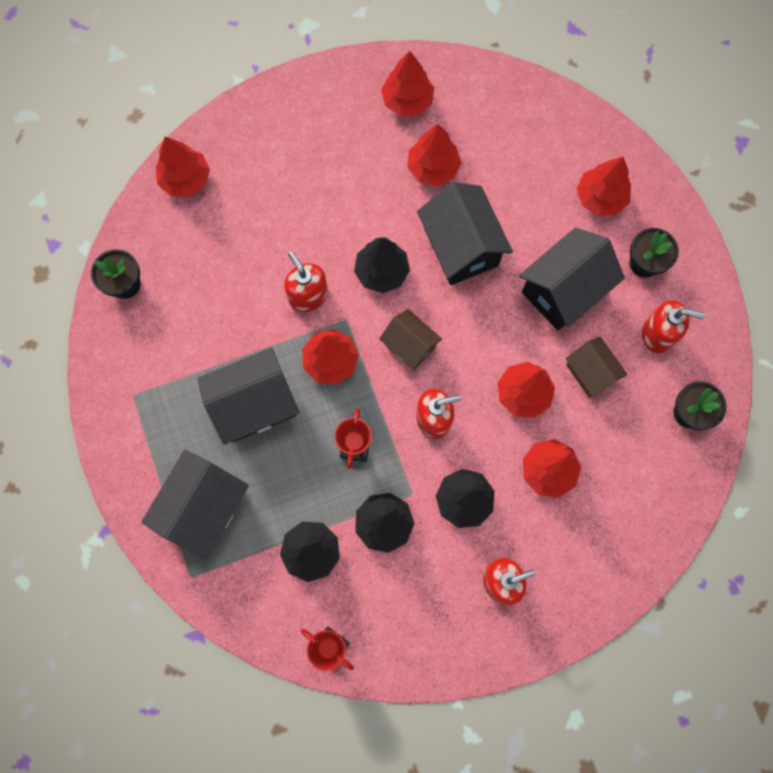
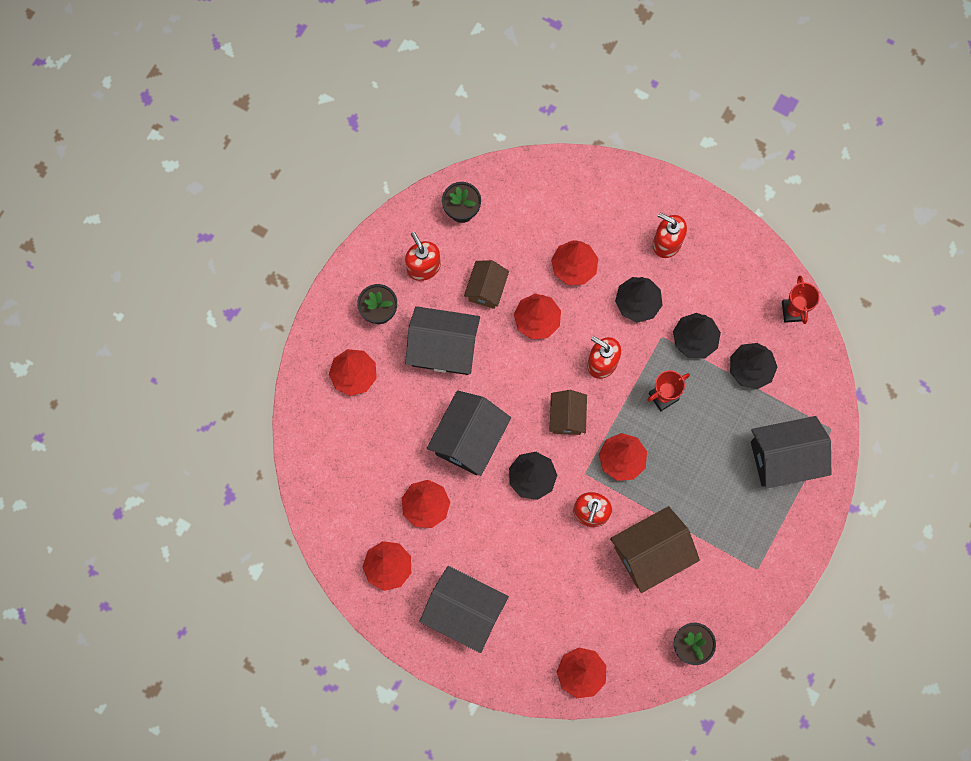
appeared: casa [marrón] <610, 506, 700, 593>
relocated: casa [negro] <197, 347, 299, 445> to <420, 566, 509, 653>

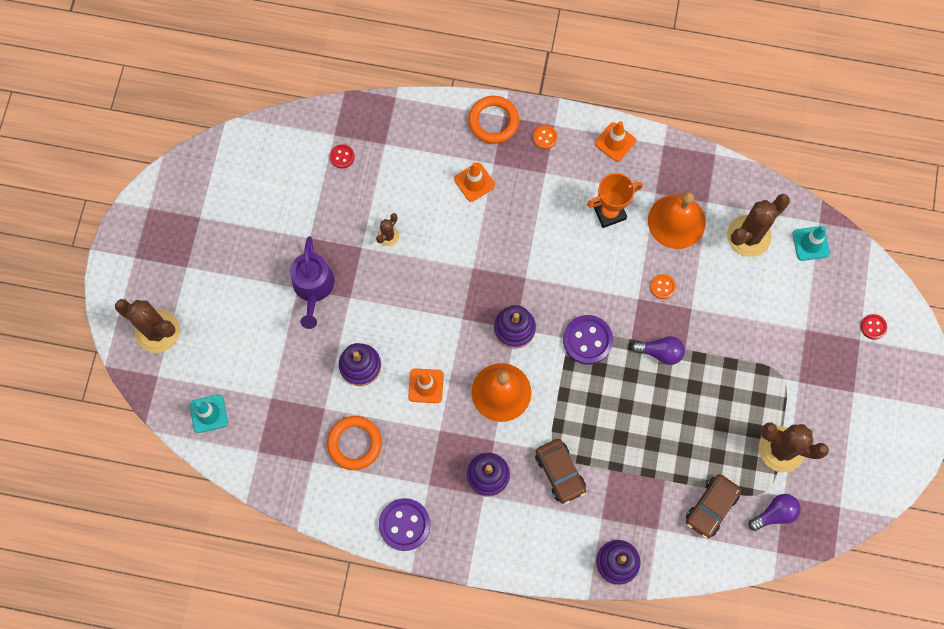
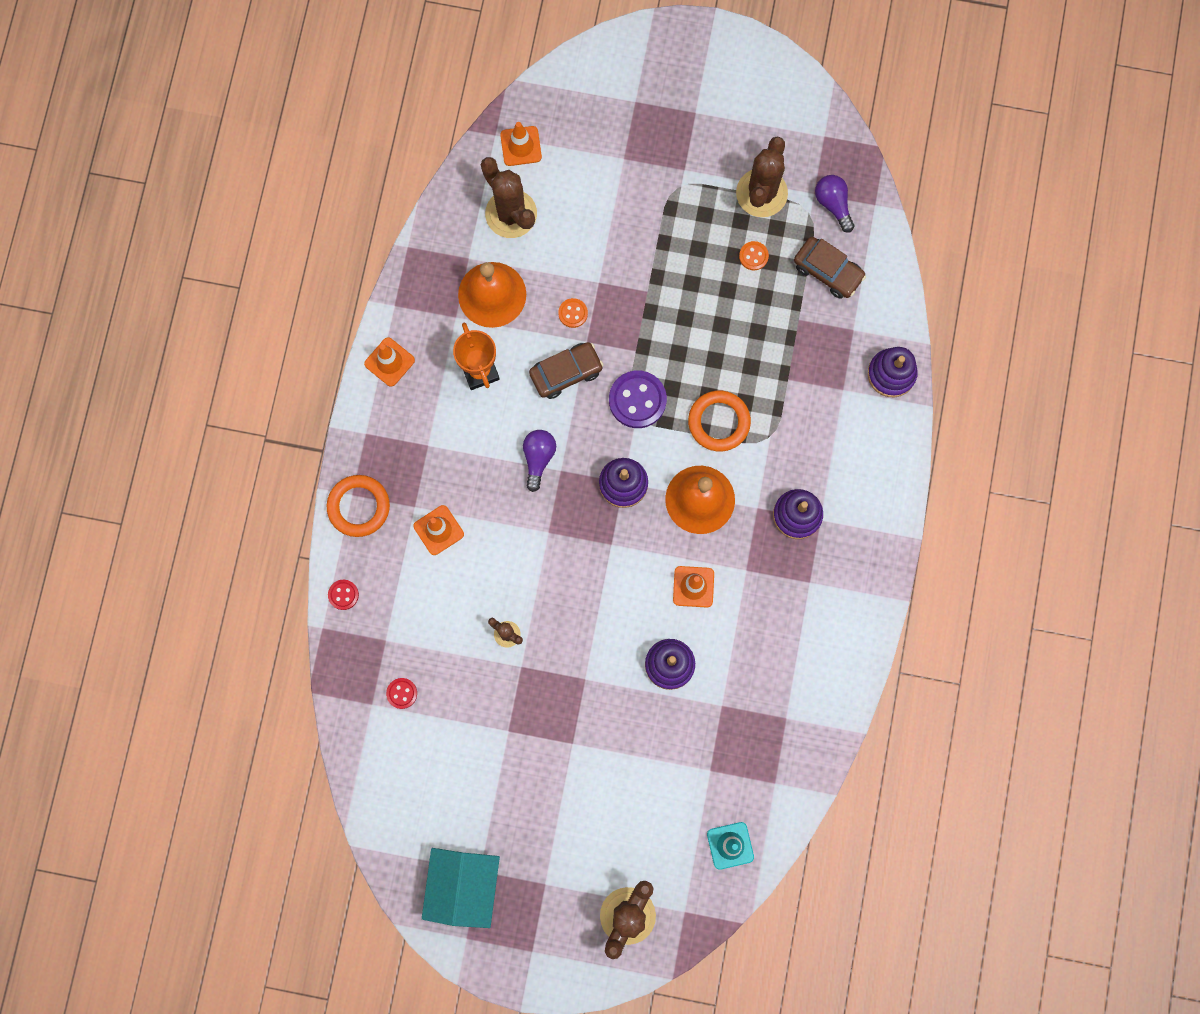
missing: regadera [morado] <290, 236, 335, 329>; botón [morado] <379, 498, 430, 551>
appeared: casa [turquesa] <422, 848, 500, 928>
relocated: botón [rojo] <861, 314, 887, 340> to <328, 580, 359, 610>; bombilla [morado] <631, 336, 685, 365> to <523, 430, 556, 492>; coche [marrón] <535, 439, 586, 504> to <529, 342, 603, 399>; anillo [naranja] <327, 416, 382, 470> to <688, 391, 751, 451>; botón [naranja] <533, 125, 558, 149> to <739, 241, 769, 270>
colour: cono de tráfico [turquesa] <792, 226, 830, 261> to cono de tráfico [naranja] <500, 122, 542, 166>

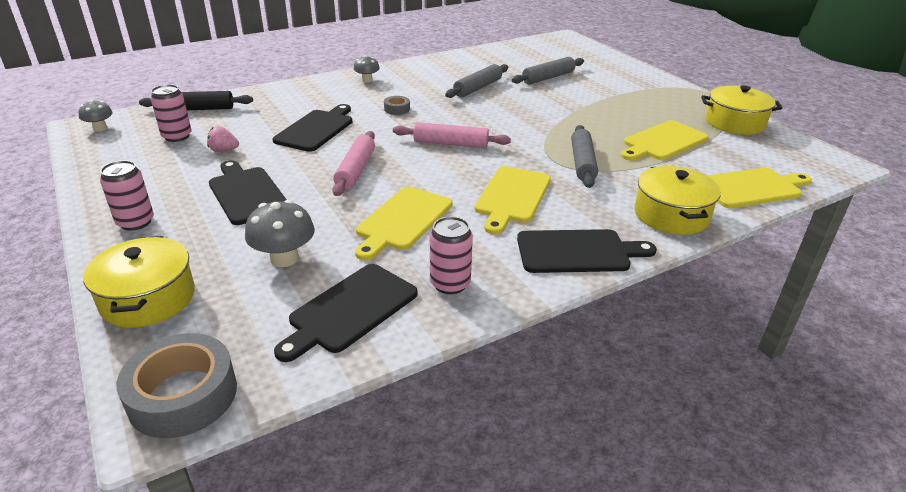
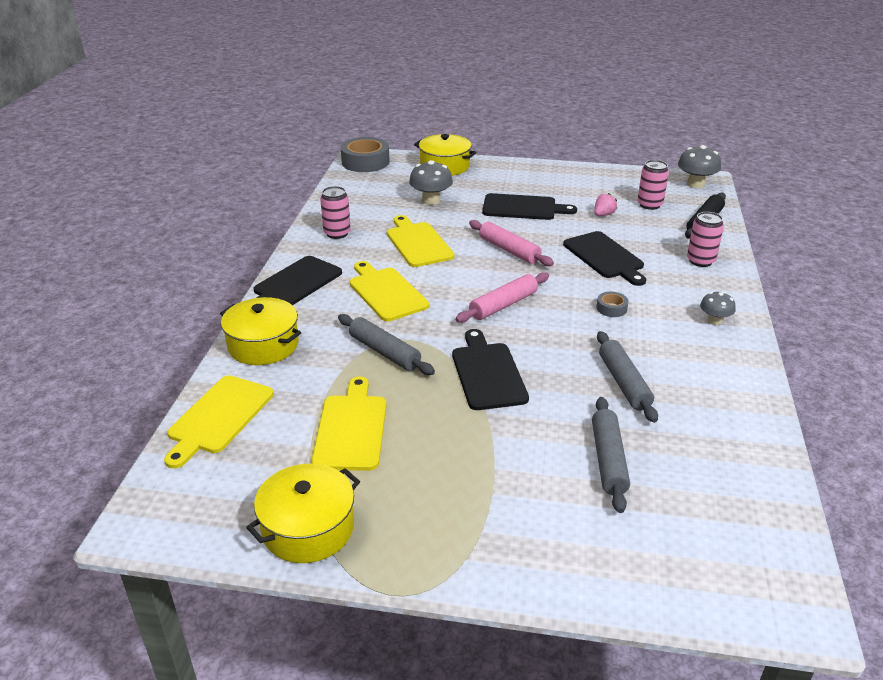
relocated: tabla de cortar [negro] <274, 264, 418, 362> to <452, 329, 529, 410>; lata [rosa] <100, 160, 154, 231> to <687, 212, 724, 267>
size: seta [gris] <78, 100, 113, 131> = <678, 145, 721, 188> x1.60

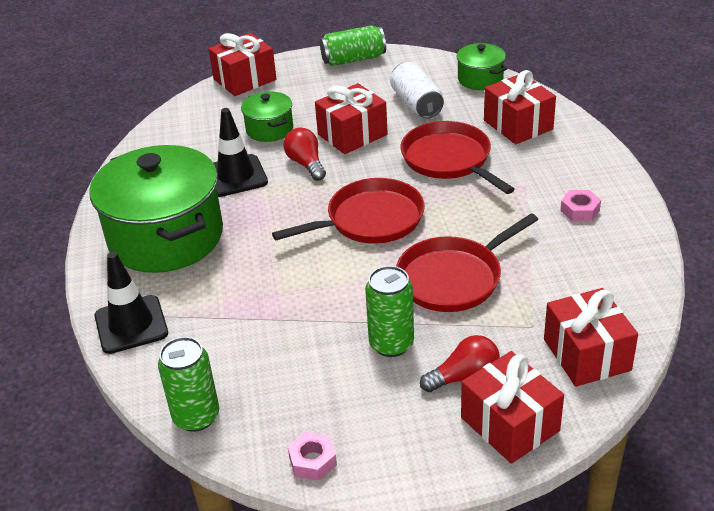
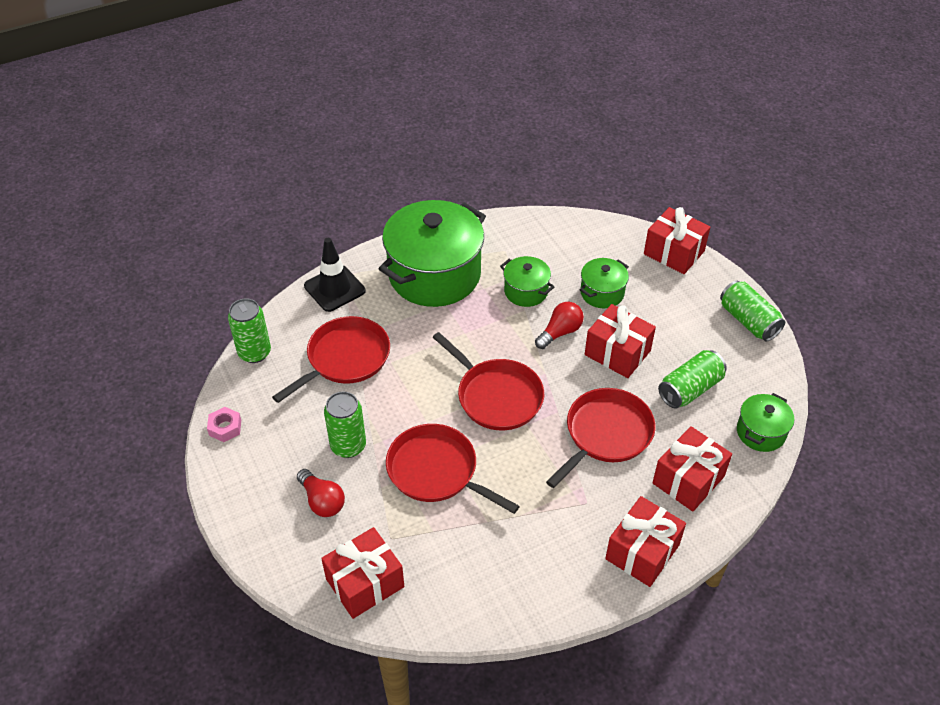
missing: tuerca [rosa] <560, 190, 601, 221>
appeared: sartén [rojo] <272, 316, 390, 403>
relocated: regalo [rojo] <461, 351, 564, 464> to <605, 496, 686, 587>
exchanged: cono de tráfico [negro] <213, 108, 268, 197> to olla [verde] <500, 256, 554, 307>
colour: lata [blanco] <390, 62, 444, 119> to lata [verde] <658, 350, 727, 409>

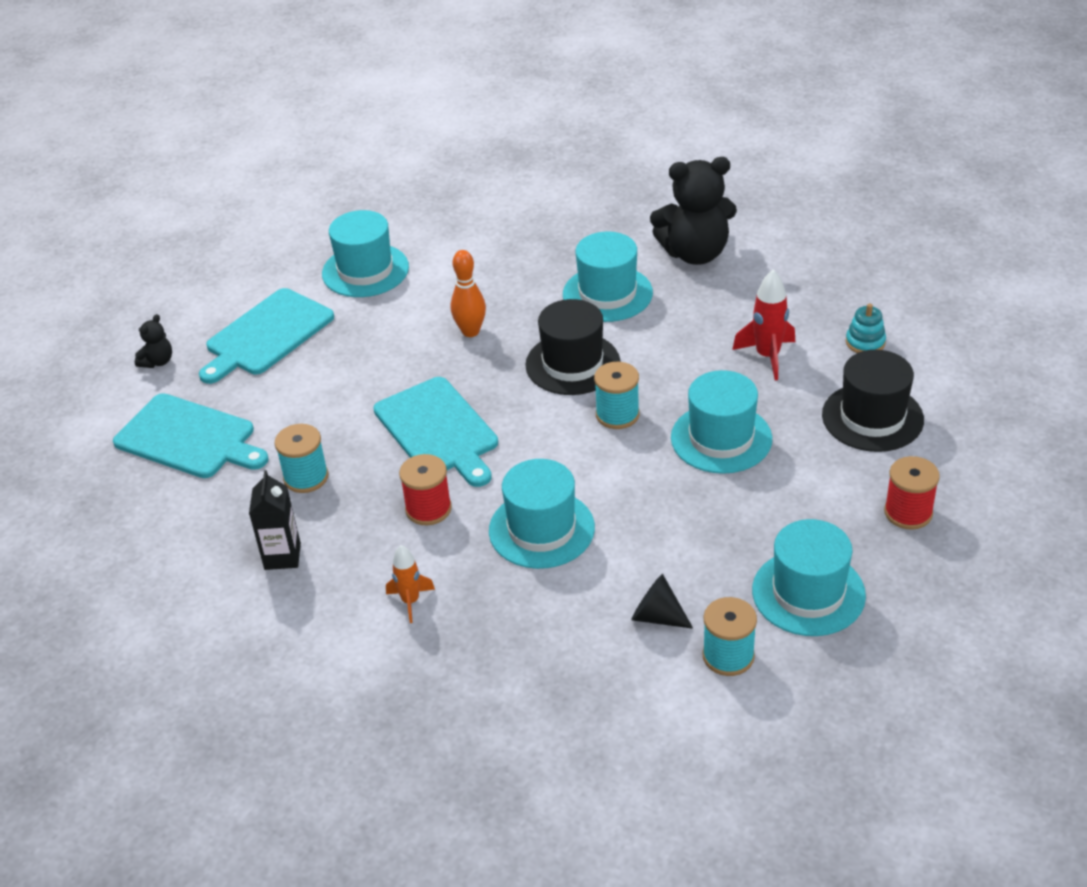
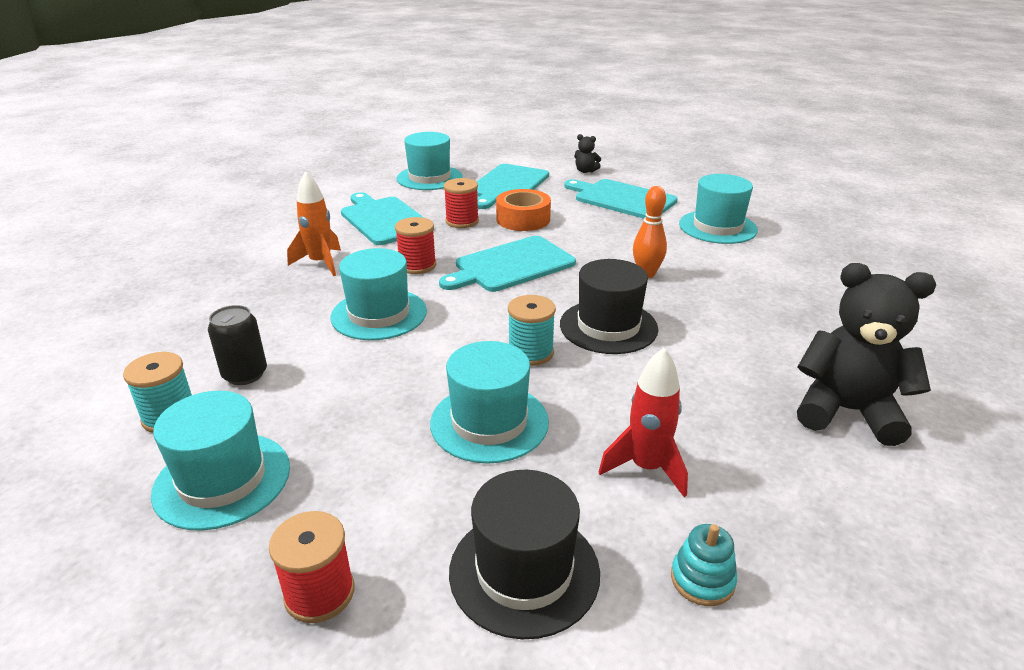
appeared: cinta adhesiva [naranja] <496, 189, 551, 231>
relocated: sombrero [turquesa] <563, 231, 653, 322> to <397, 132, 463, 190>
exchanged: cono [negro] <631, 574, 693, 629> to lata [negro] <208, 305, 267, 385>; cartón de leche [negro] <249, 470, 301, 570> to tabla de cortar [turquesa] <341, 192, 434, 245>
colour: carrete [turquesa] <275, 424, 328, 493> to carrete [rojo] <444, 178, 479, 228>
spun: osito [negro] <650, 157, 737, 265> = <797, 263, 936, 446> 120 degrees clockwise
size: cohete [naranja] <386, 545, 435, 623> = <287, 171, 341, 276> x1.52

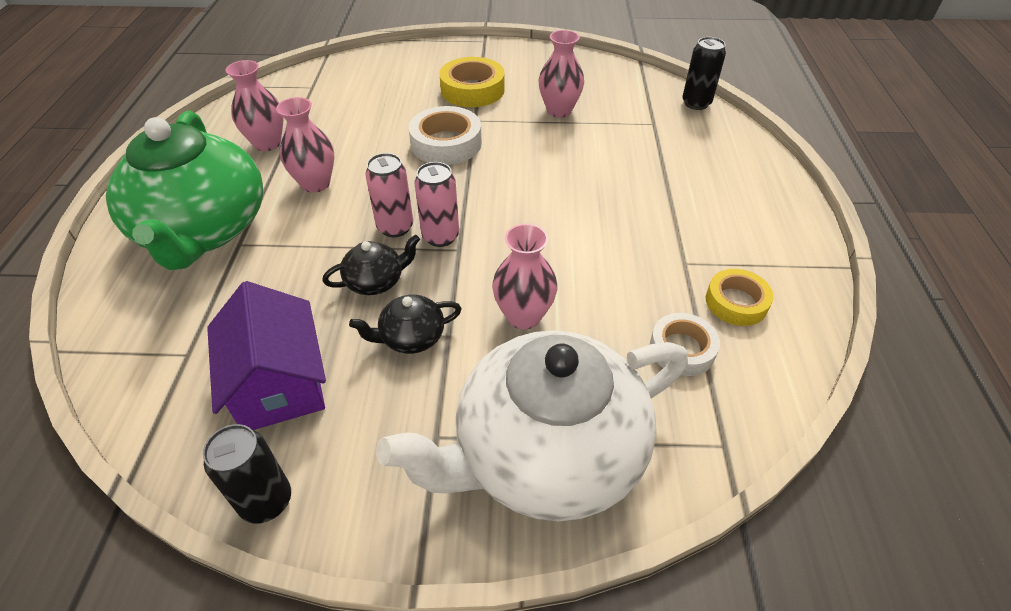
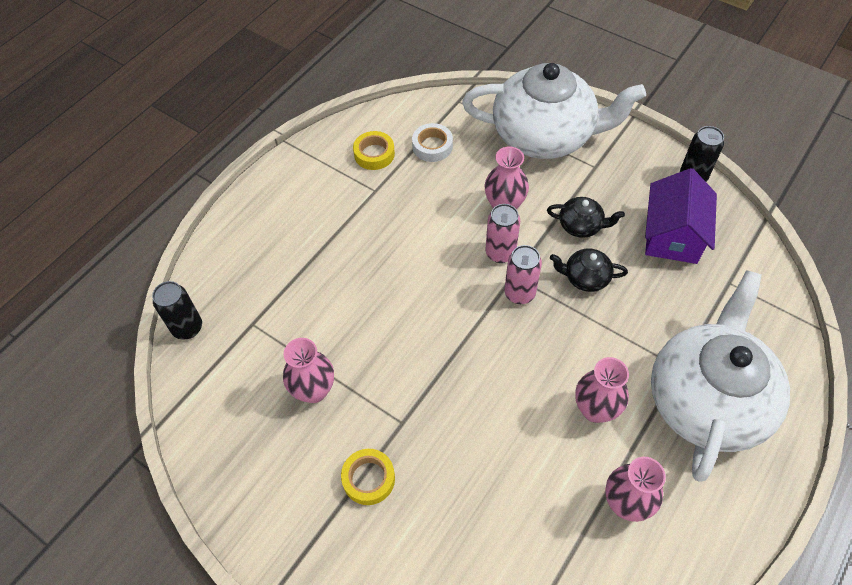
missing: cinta adhesiva [blanco] <409, 106, 482, 165>
relocated: lata [rosa] <365, 153, 413, 237> to <486, 204, 520, 263>
colour: tetera [verde] <106, 111, 263, 270> to tetera [blanco] <651, 270, 790, 482>
size: cinta adhesiva [amarillo] <439, 57, 505, 107> = <341, 449, 395, 505> x0.66

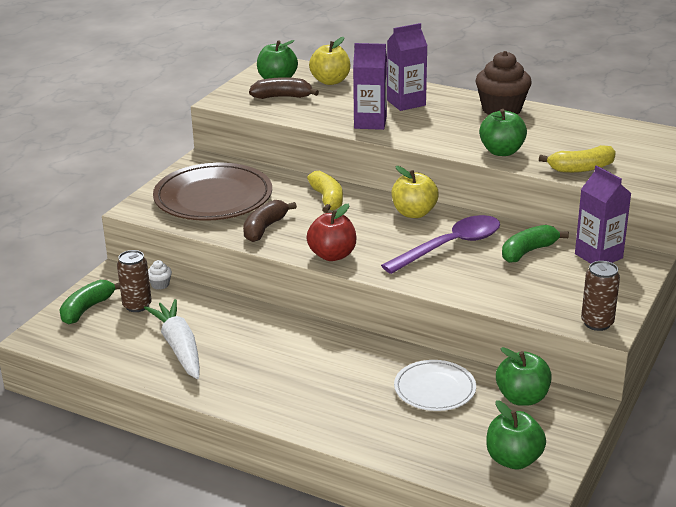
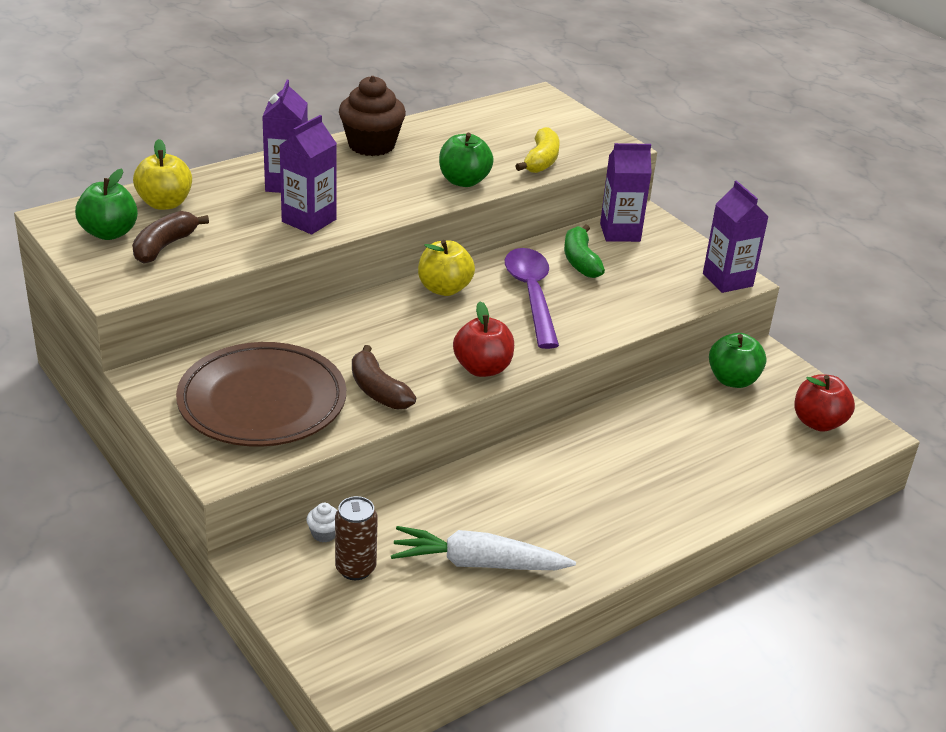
missing: plátano [verde] <59, 280, 120, 325>; plátano [amarillo] <307, 171, 343, 213>; plato [blanco] <394, 360, 476, 411>
exchanged: lata [marrón] <581, 261, 620, 331> to cartón de leche [morado] <703, 181, 769, 293>
colour: manzana [verde] <486, 400, 546, 469> to manzana [rojo] <794, 374, 855, 432>

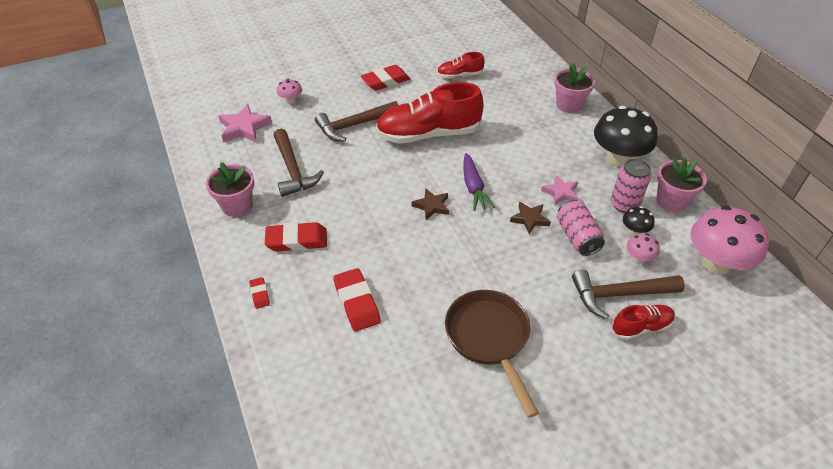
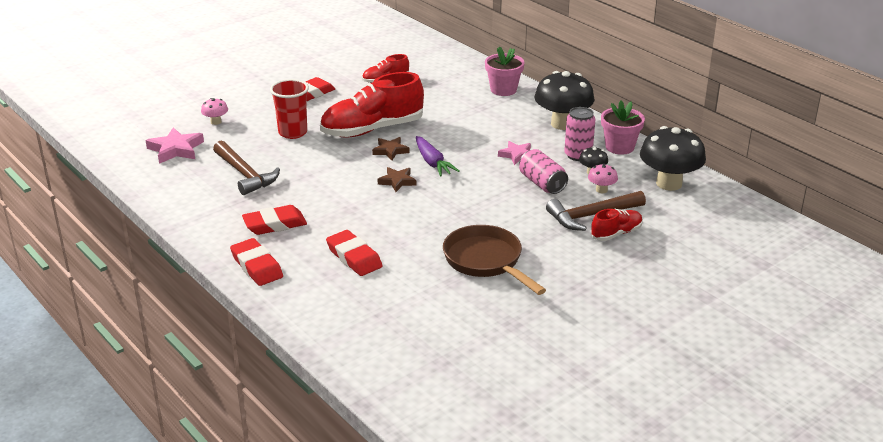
missing: maceta [rosa] <206, 162, 254, 217>
relocated: estrella [marrón] <510, 202, 551, 234> to <372, 137, 410, 160>
exchanged: martillo [marrón] <315, 101, 398, 142> to vaso [rojo] <270, 79, 309, 139>
colour: seta [rosa] <691, 206, 769, 275> to seta [negro] <640, 126, 706, 191>
size: goma de borrar [rojo] <249, 277, 270, 309> = <230, 238, 283, 286> x1.96

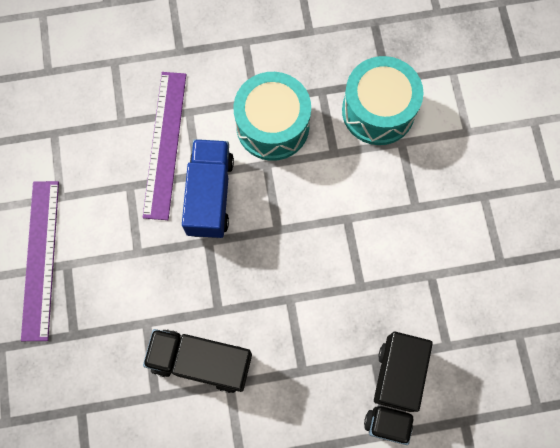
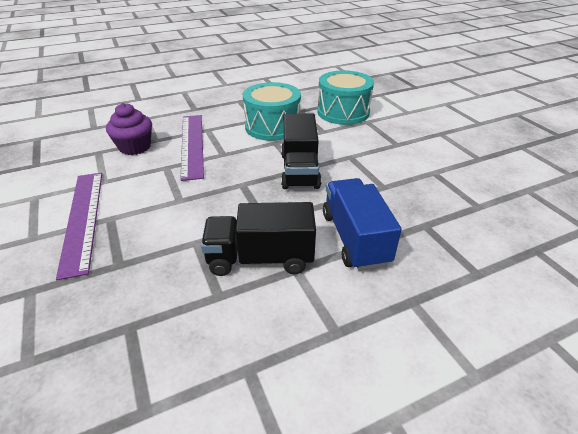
appeared: magdalena [morado] <106, 103, 152, 155>
relocated: camión [negro] <364, 332, 433, 445> to <281, 113, 321, 189>; camión [azul] <182, 139, 234, 238> to <323, 178, 402, 271>

